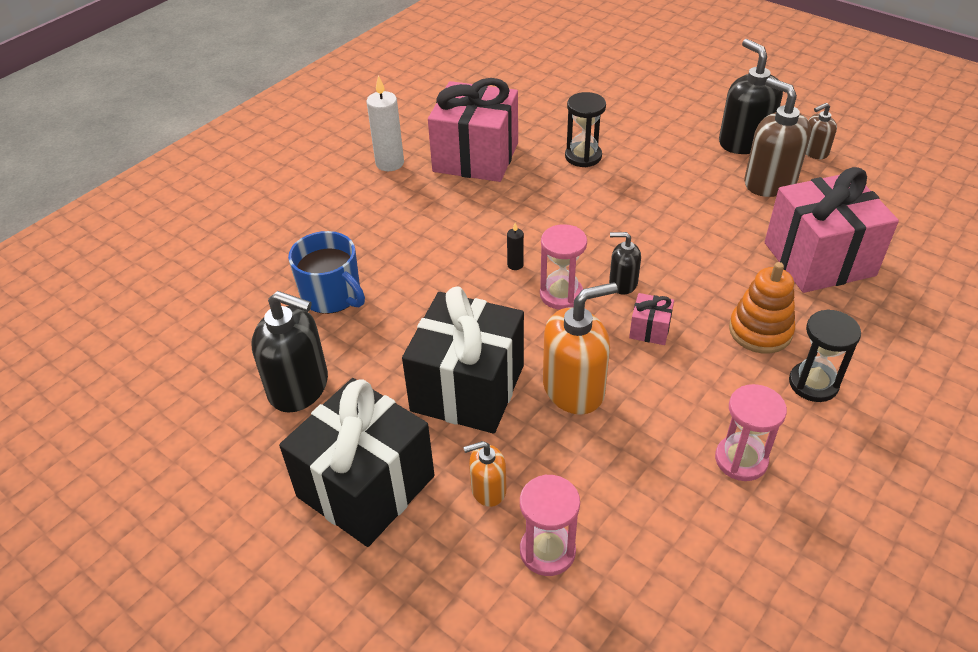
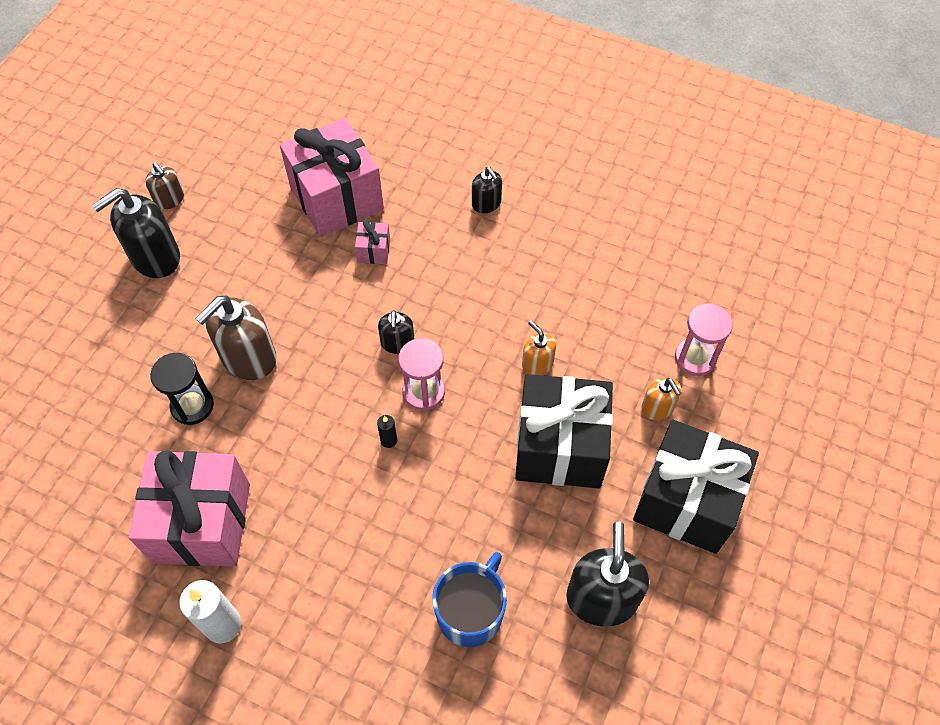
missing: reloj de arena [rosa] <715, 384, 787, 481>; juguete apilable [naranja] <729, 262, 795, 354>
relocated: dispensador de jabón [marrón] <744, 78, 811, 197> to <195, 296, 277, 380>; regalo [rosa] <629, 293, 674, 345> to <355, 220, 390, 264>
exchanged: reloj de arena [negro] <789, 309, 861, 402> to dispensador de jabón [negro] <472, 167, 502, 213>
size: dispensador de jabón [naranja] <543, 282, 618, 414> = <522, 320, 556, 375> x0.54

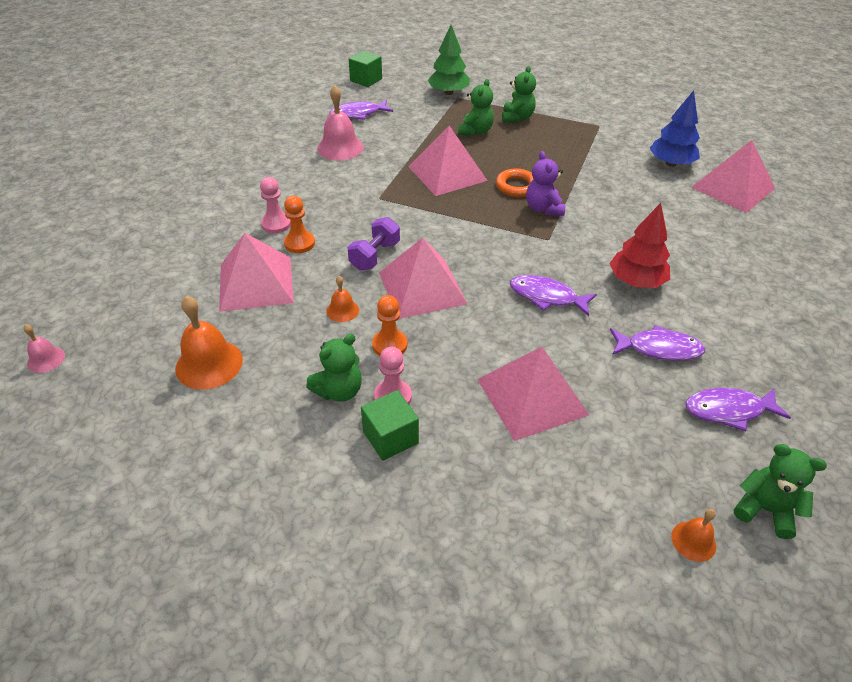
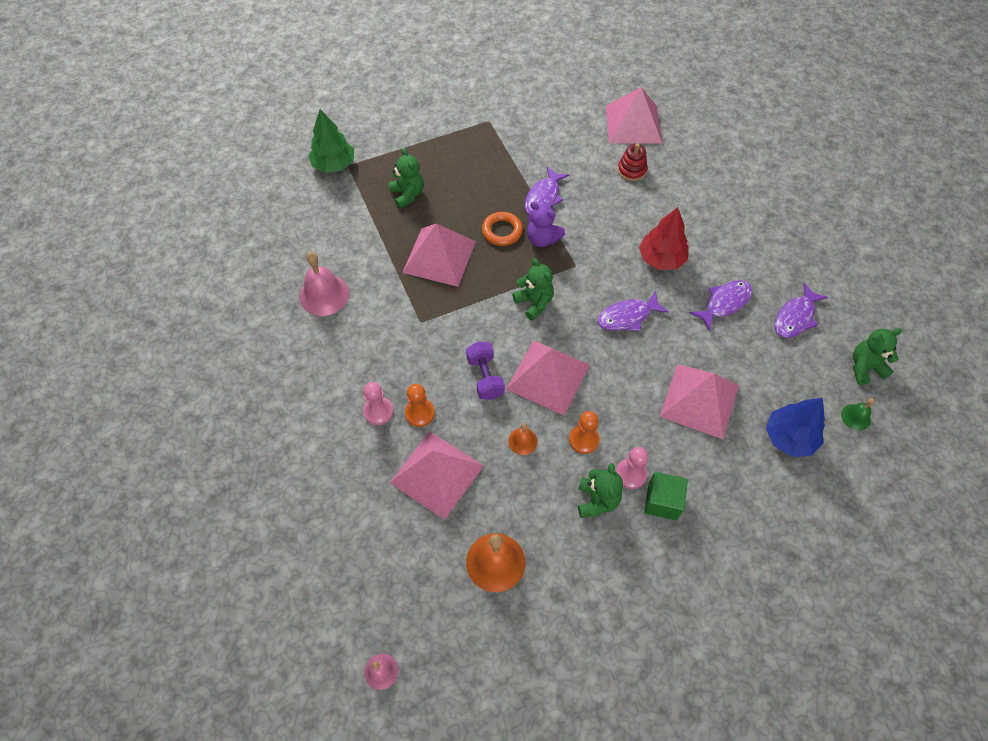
missing: cubo [verde] <349, 50, 382, 87>
appeared: juguete apilable [rojo] <618, 143, 647, 181>
relocated: osito [verde] <502, 66, 536, 123> to <512, 258, 554, 321>; pez [morado] <329, 99, 393, 120> to <525, 167, 569, 215>; árbol [azul] <650, 90, 700, 167> to <766, 398, 825, 457>
colour: campana [naranja] <671, 509, 716, 562> to campana [verde] <841, 398, 875, 430>

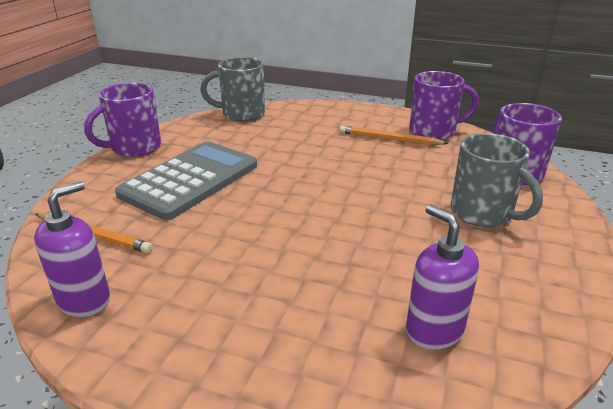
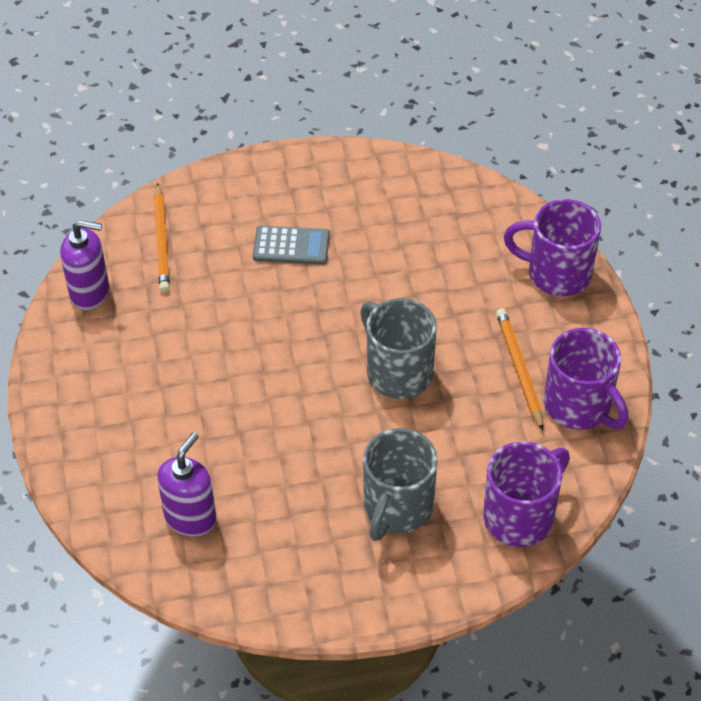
relocated: taza [gris] <200, 57, 265, 121> to <360, 298, 437, 399>; taza [morado] <84, 83, 161, 157> to <504, 199, 601, 296>
size: calculadora [gris] <115, 141, 257, 220> = <253, 226, 330, 265> x0.50

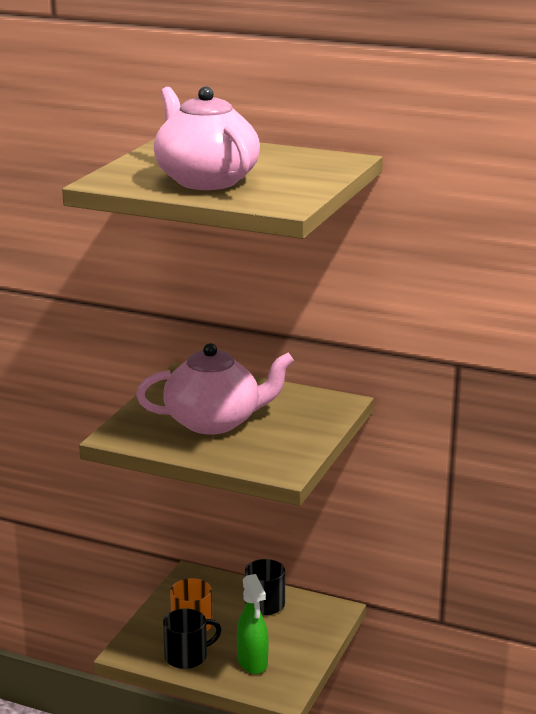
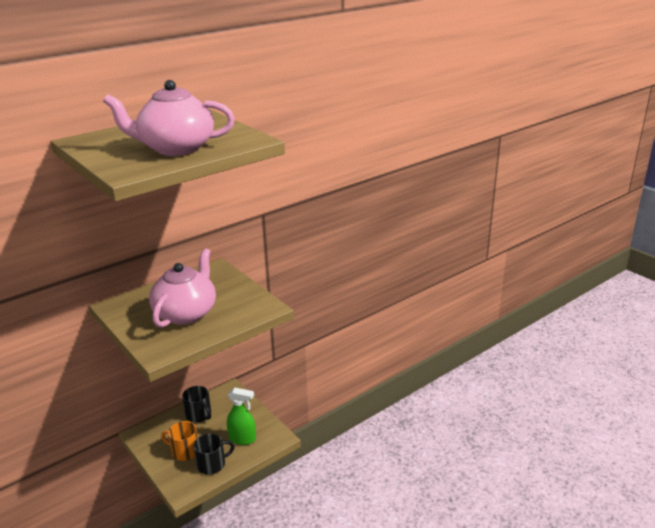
spun: taza [negro] <163, 608, 222, 669> = <194, 433, 234, 475> 60 degrees clockwise

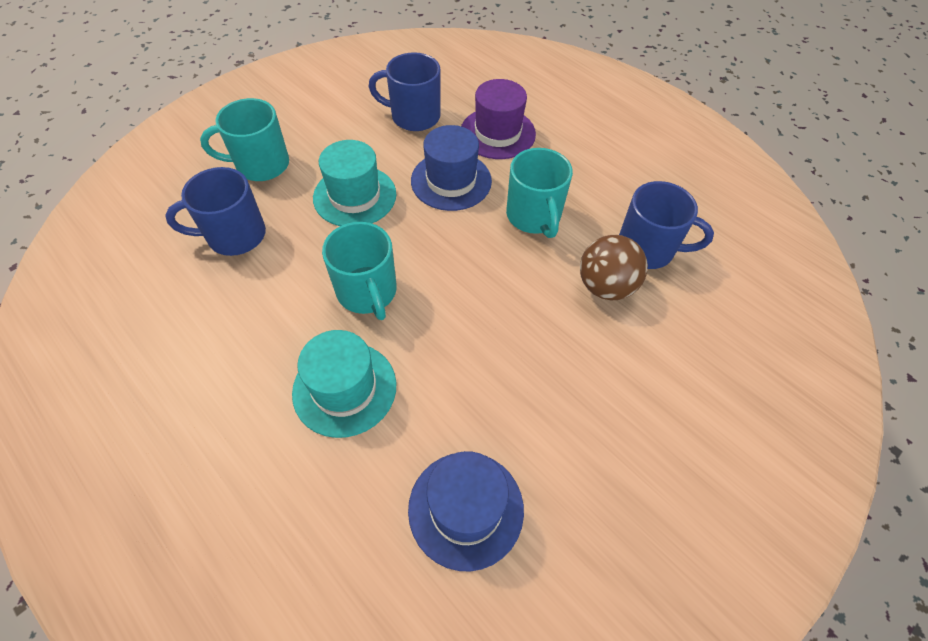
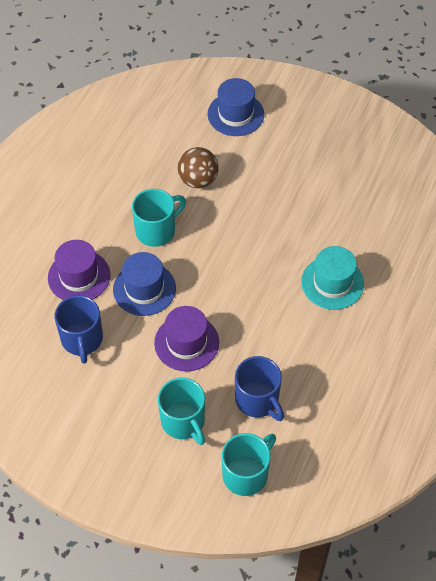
missing: taza [azul] <619, 181, 714, 269>
relocated: sombrero [azul] <408, 451, 524, 572> to <208, 78, 264, 136>; taza [turquesa] <322, 222, 397, 320> to <222, 433, 276, 496>
colour: sombrero [turquesa] <313, 140, 396, 226> to sombrero [morado] <154, 306, 219, 372>

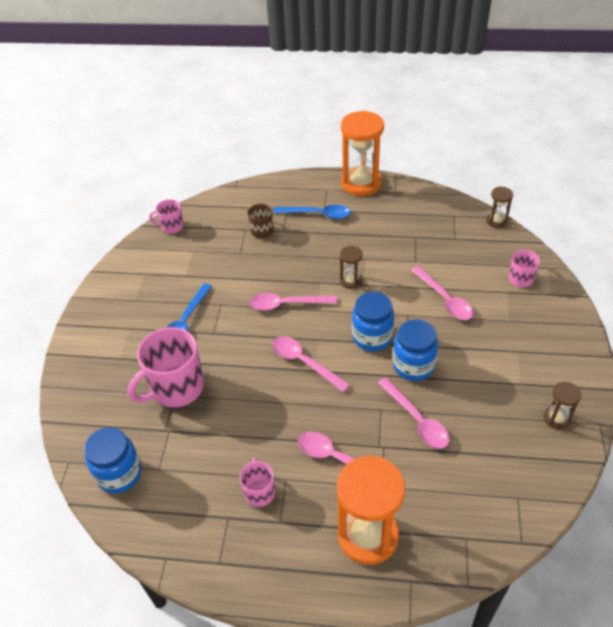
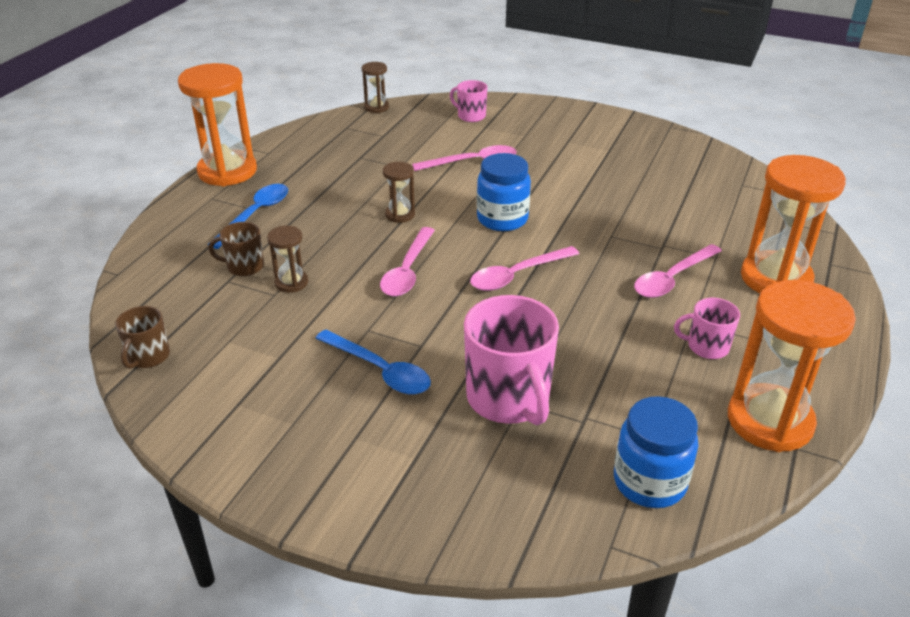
missing: cuchara [rosa] <378, 377, 450, 449>; tarro [azul] <393, 320, 438, 381>
appeared: reloj de arena [naranja] <728, 280, 856, 452>
relocated: reloj de arena [marrón] <544, 382, 582, 430> to <267, 226, 308, 293>
colour: taza [rosa] <149, 199, 184, 234> to taza [marrón] <115, 306, 170, 369>

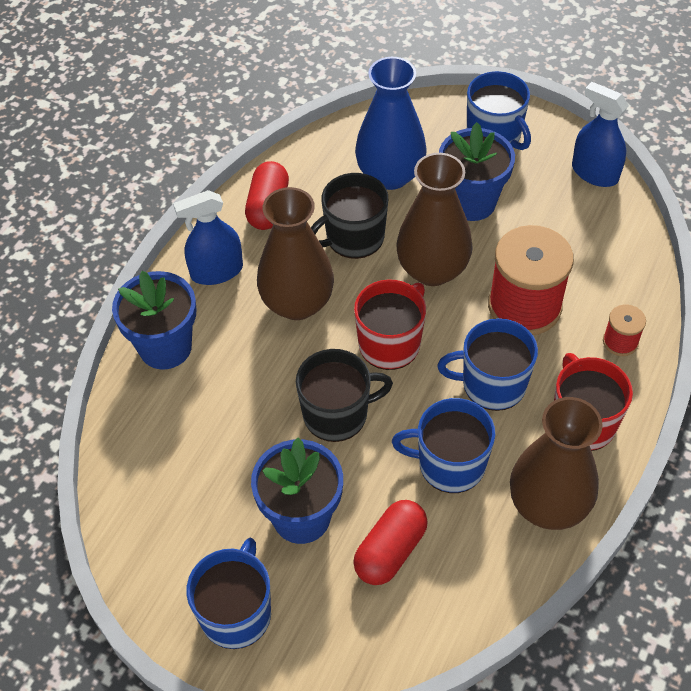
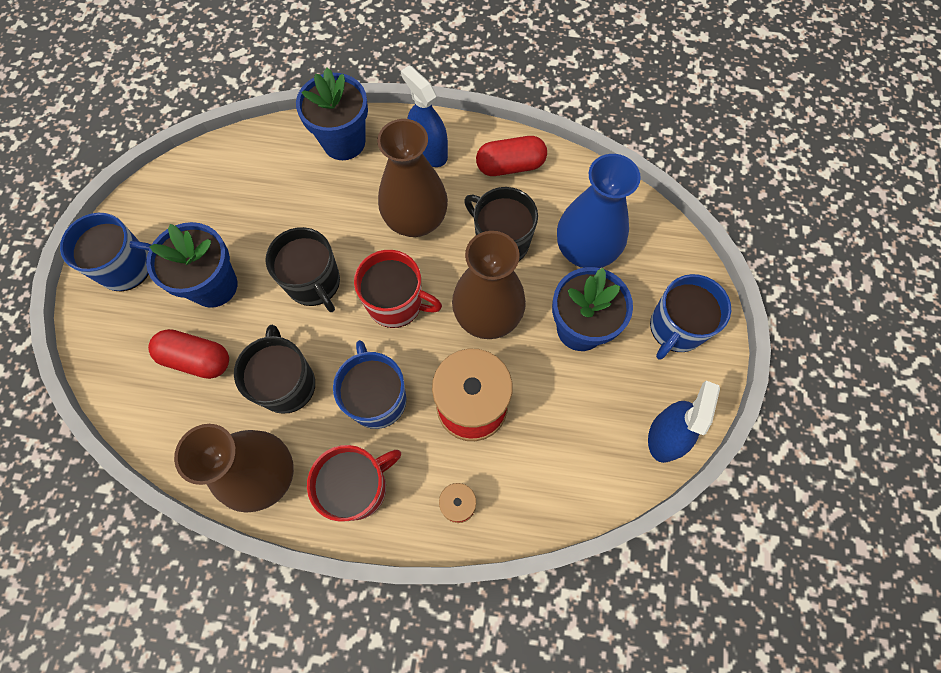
colour: taza [azul] <392, 398, 495, 493> to taza [negro] <234, 325, 315, 414>

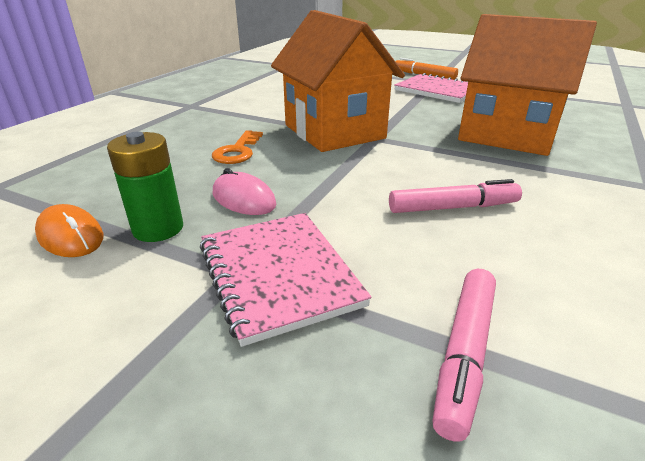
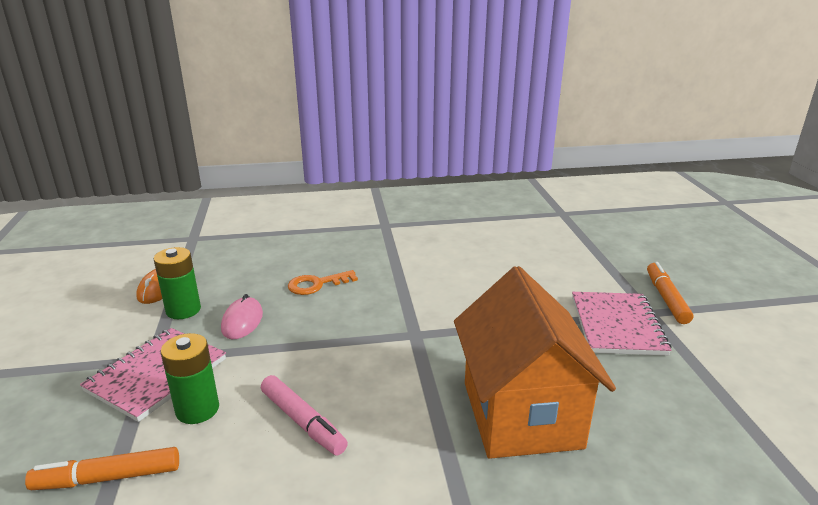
missing: casa [naranja] <271, 10, 405, 152>
appeared: pila [verde] <161, 333, 219, 424>
colour: rotulador [rosa] <432, 269, 496, 442> to rotulador [naranja] <25, 447, 179, 490>

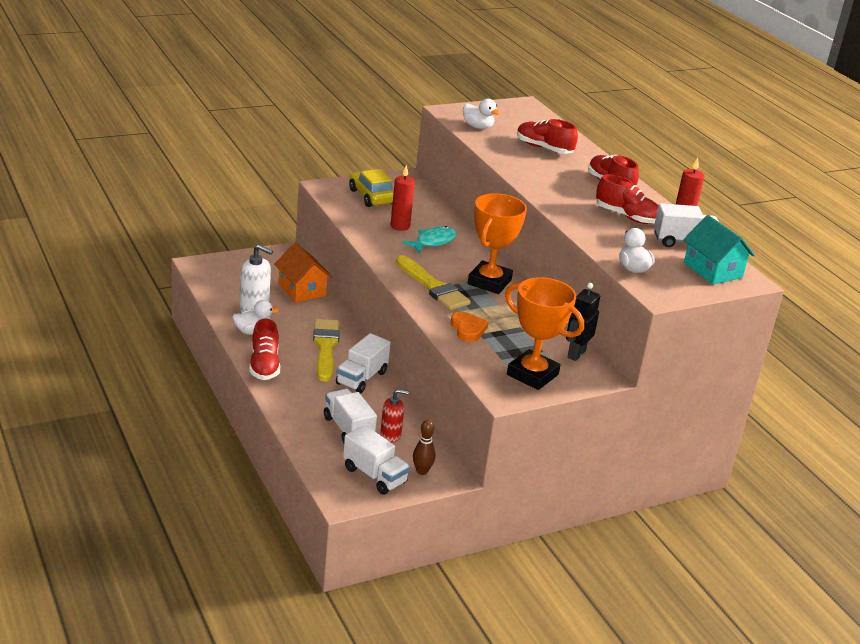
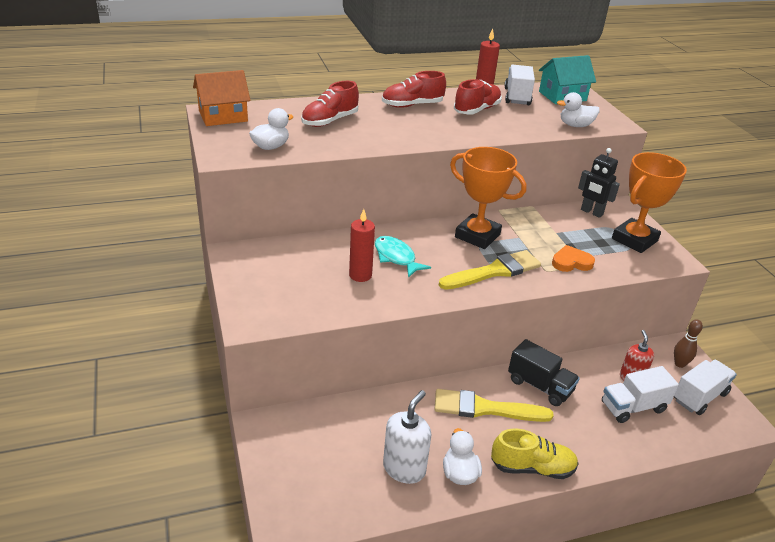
missing: coche [amarillo] <349, 169, 394, 207>
relocated: casa [naranja] <274, 243, 333, 302> to <193, 70, 250, 126>
colour: zapato [rojo] <249, 318, 280, 380> to zapato [amarillo] <491, 429, 579, 479>; camión [blanco] <336, 333, 391, 393> to camión [negro] <508, 339, 580, 406>

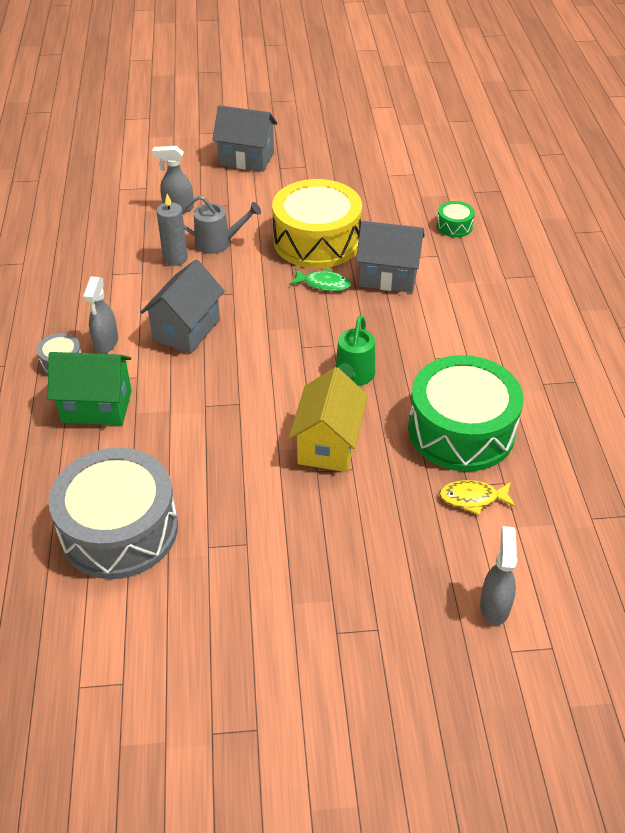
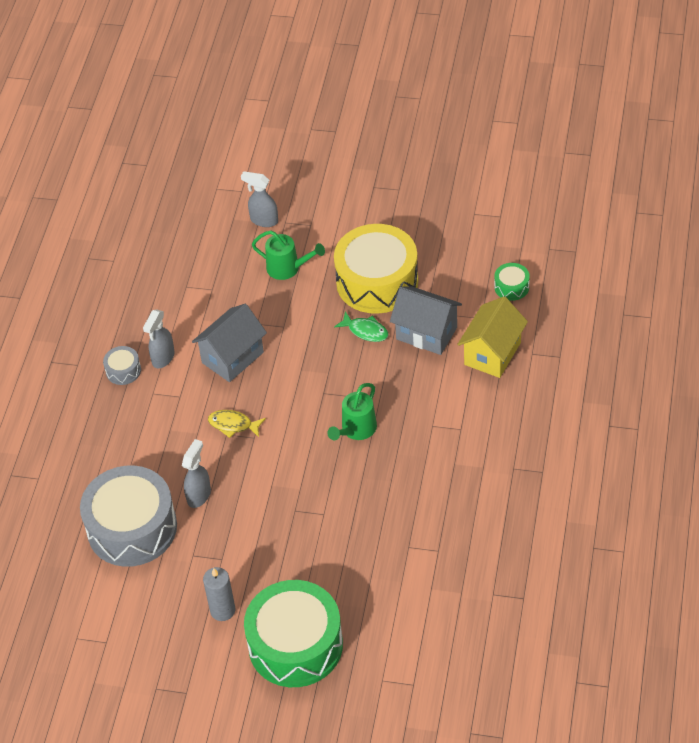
missing: casa [verde] <48, 352, 132, 425>; casa [gris] <212, 105, 277, 172>
relocated: pulverizador [gris] <480, 526, 518, 625> to <182, 439, 211, 508>; vela [gris] <156, 194, 188, 266> to <203, 567, 235, 621>; pez [amarillo] <439, 480, 516, 515> to <208, 410, 266, 438>; tambor [verde] <408, 355, 523, 472> to <244, 580, 343, 687>; casa [amarillo] <289, 367, 368, 472> to <457, 296, 528, 378>
colour: regadera [gris] <182, 195, 261, 254> to regadera [verde] <252, 230, 325, 280>

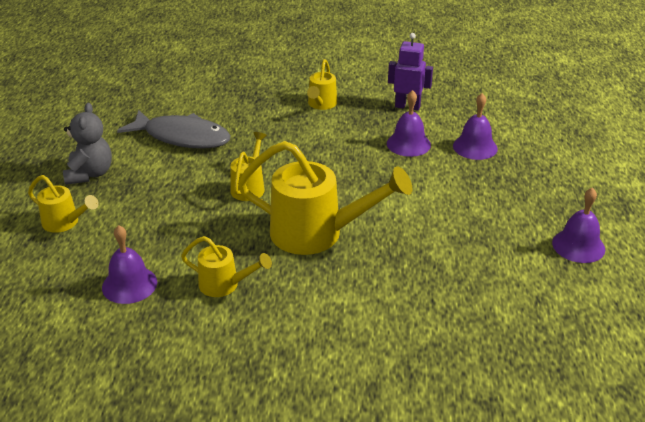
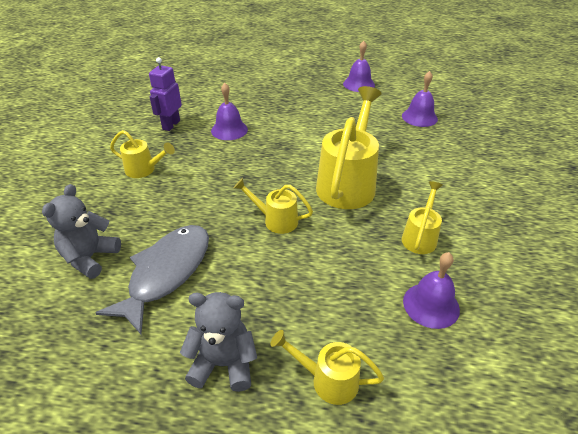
appeared: osito [gris] <42, 184, 121, 279>
relocated: campana [morado] <453, 93, 498, 160> to <402, 71, 438, 127>
spun: regadera [amarillo] <28, 175, 99, 233> = <270, 330, 384, 405> 105 degrees counterclockwise

